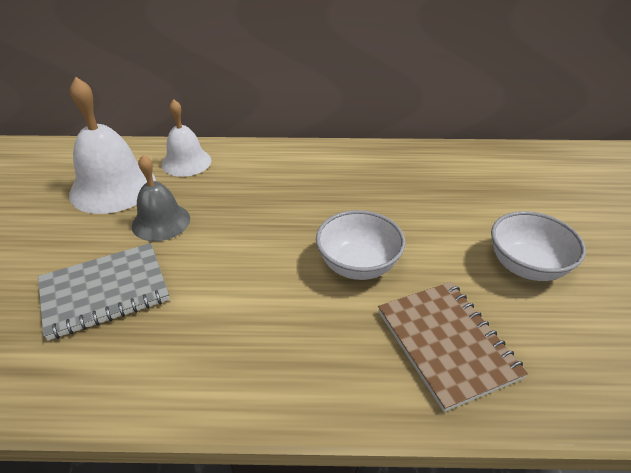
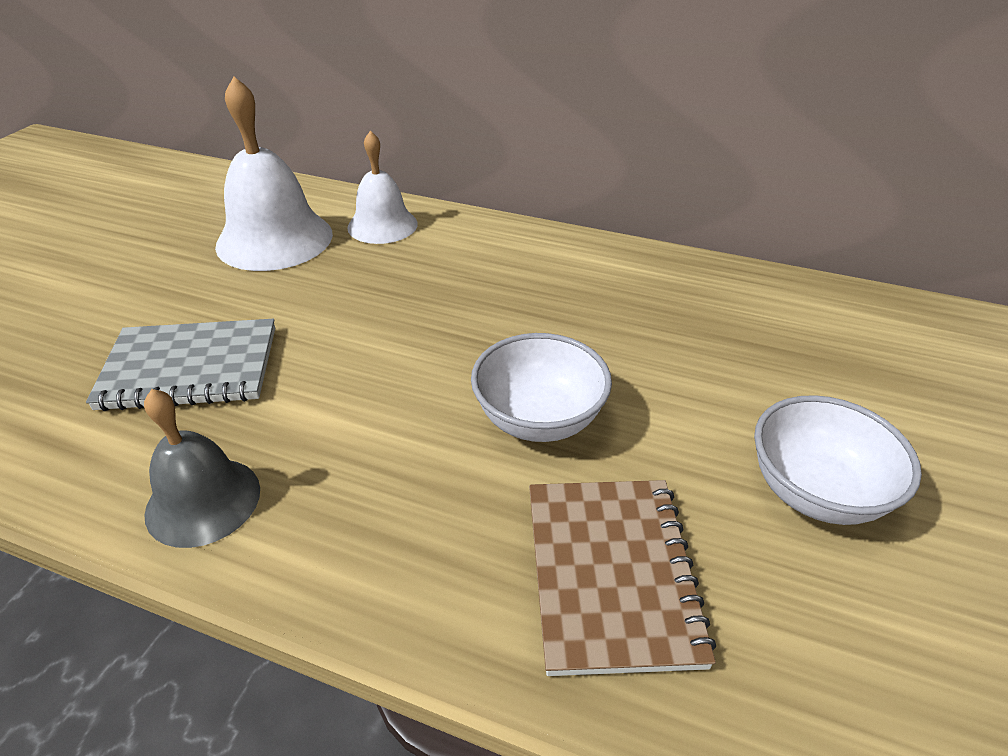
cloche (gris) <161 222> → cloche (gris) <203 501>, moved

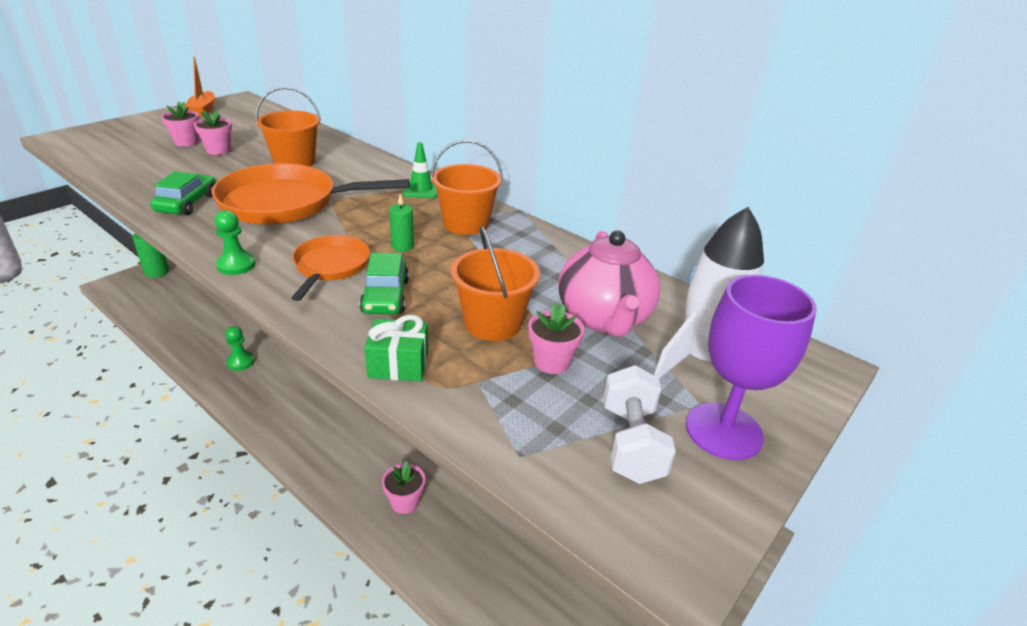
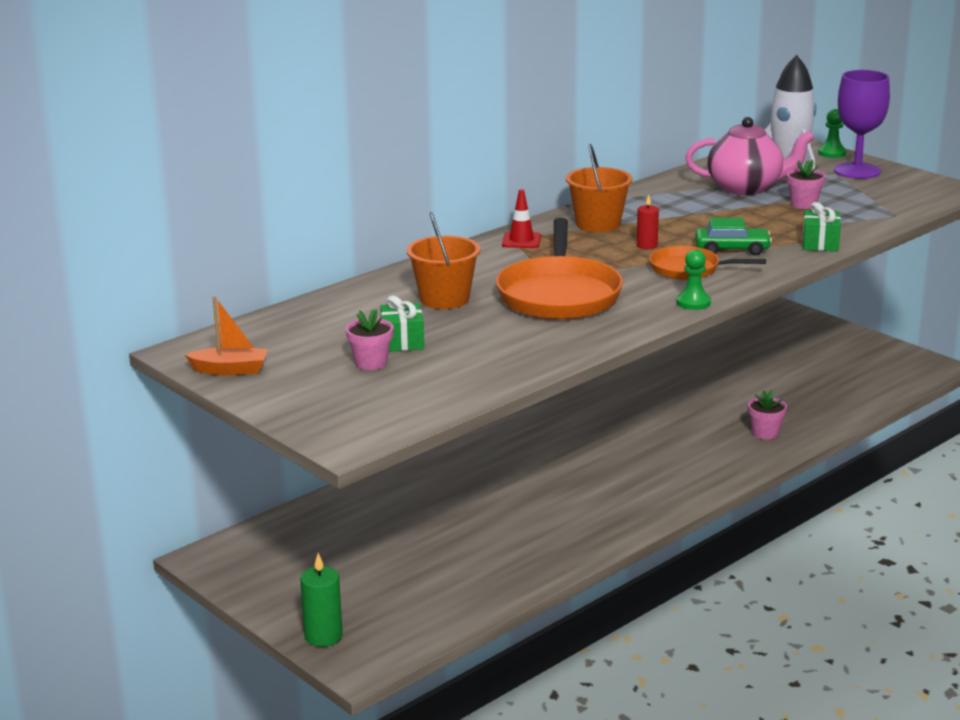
voiture (vert) <187 203> → -
seau (orange) <493 323> → -
haltère (blanc) <631 443> → -
pion (vert) <240 362> → pion (vert) <832 153>, moved
pot de fleurs (rose) <218 150> → cadeau (vert) <402 341>
bougie (vert) <402 246> → bougie (rouge) <647 246>
cône de chantier (vert) <421 190> → cône de chantier (rouge) <521 240>

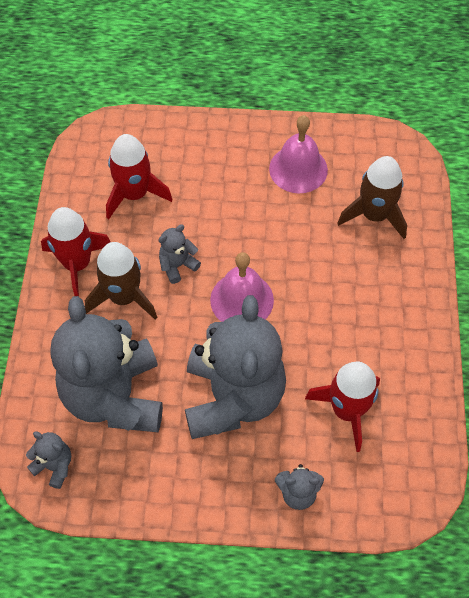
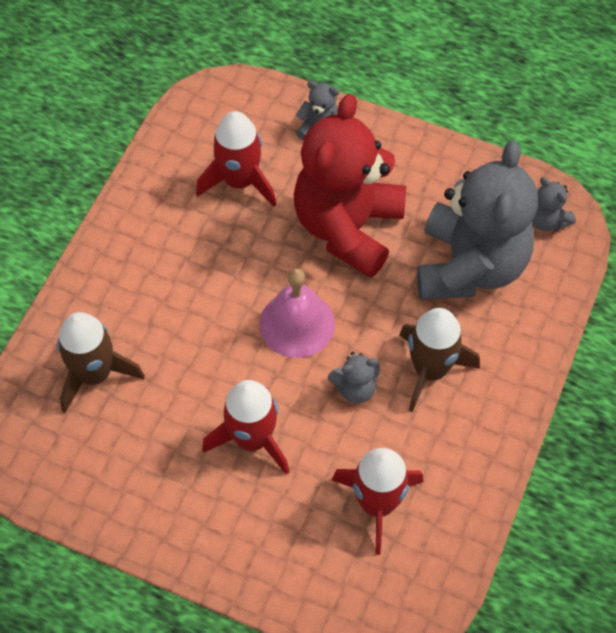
cloche (rose) <298 169> → -
fusée (rouge) <77 264> → fusée (rouge) <252 439>, moved
ours en peluche (gris) <233 397> → ours en peluche (rouge) <348 227>

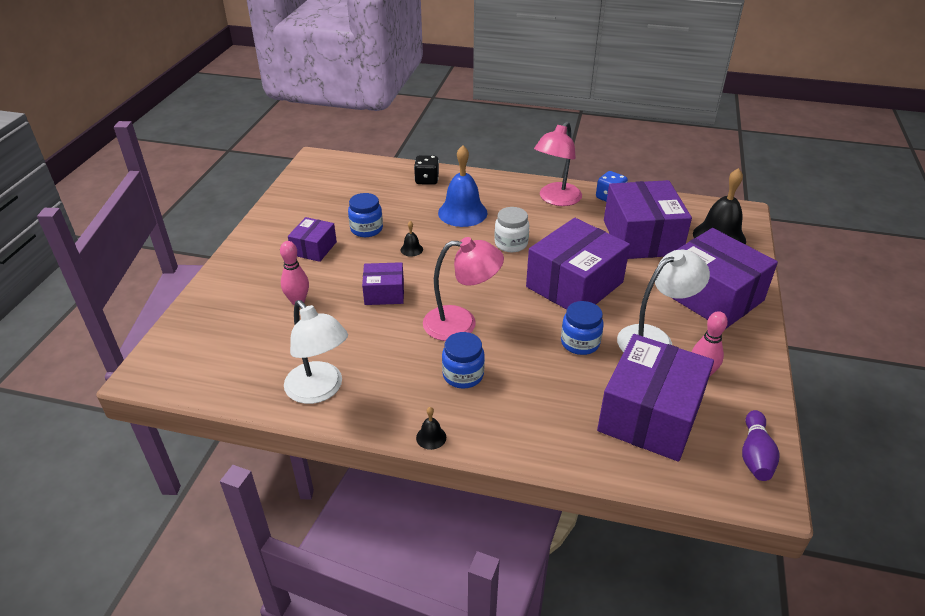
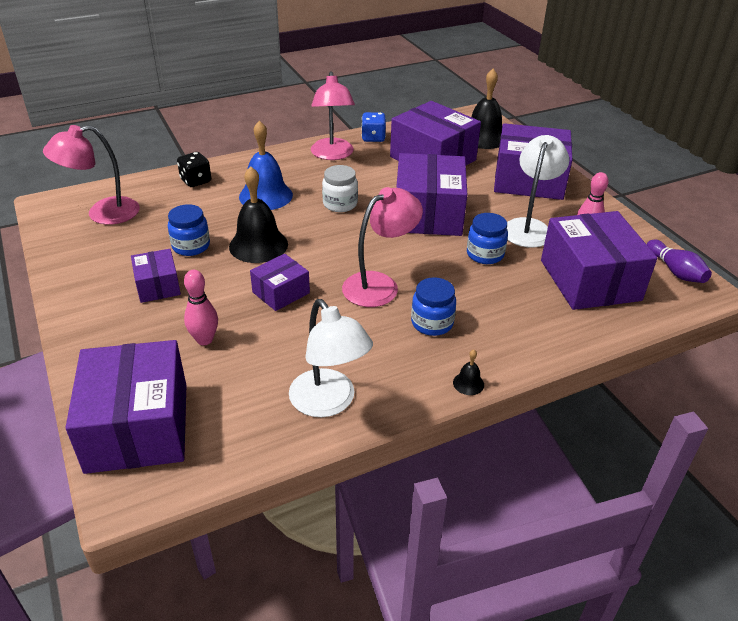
- → lampe (rose) <102 214>
- → boîte (violet) <138 427>
lampe (blanc) <320 390> → lampe (blanc) <329 403>, 45 degrees clockwise
cloche (noir) <411 249> → cloche (noir) <258 245>, x2.32

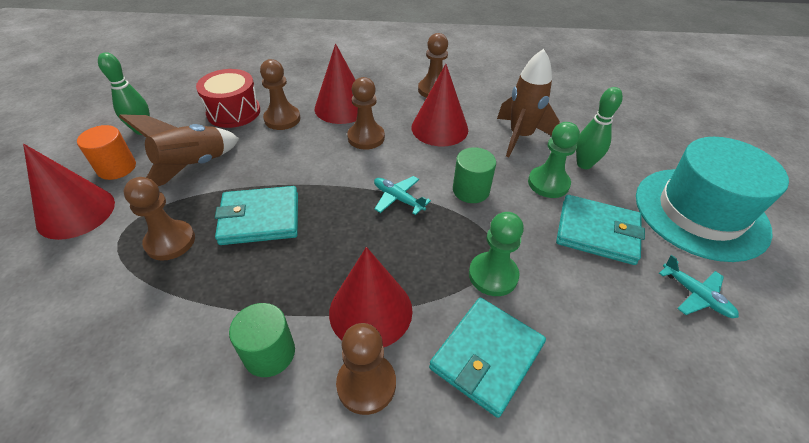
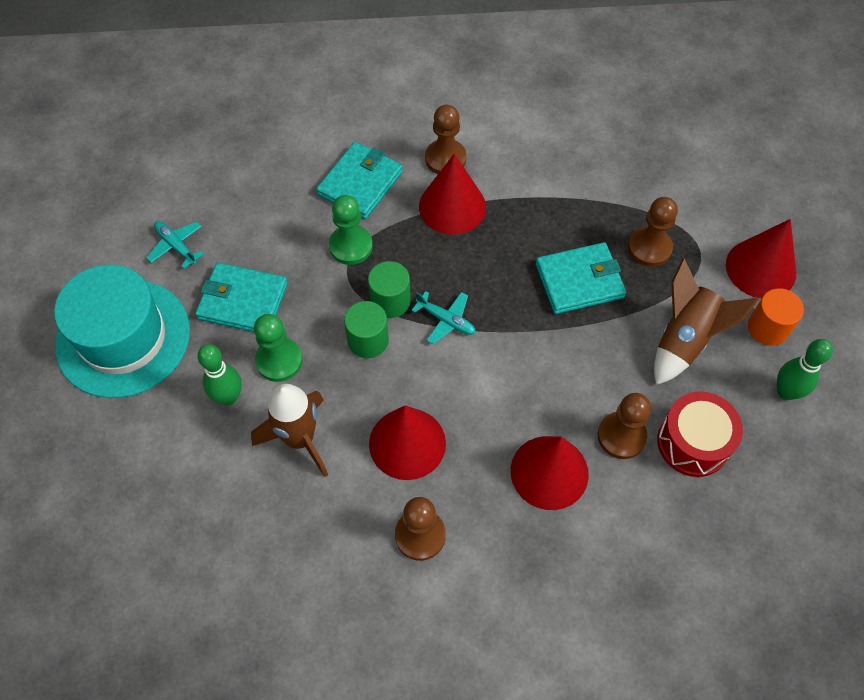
pion (marron) <366 137> → -
cylindre (vert) <269 353> → cylindre (vert) <390 301>, moved

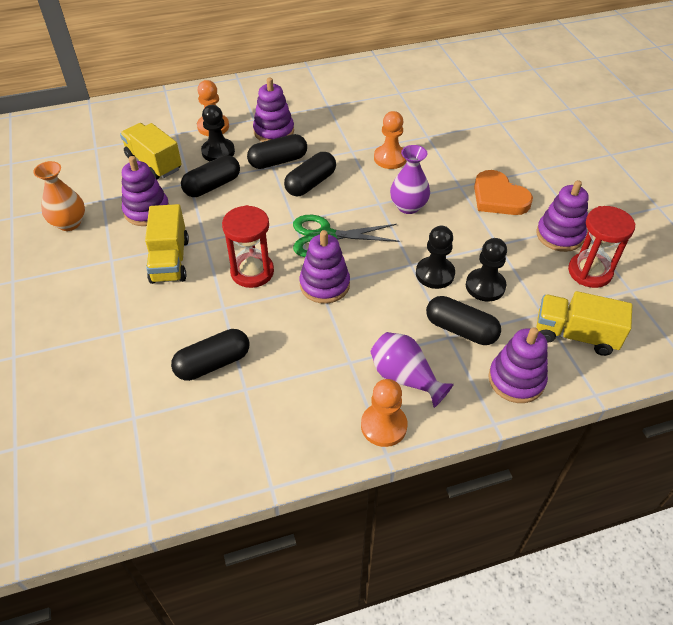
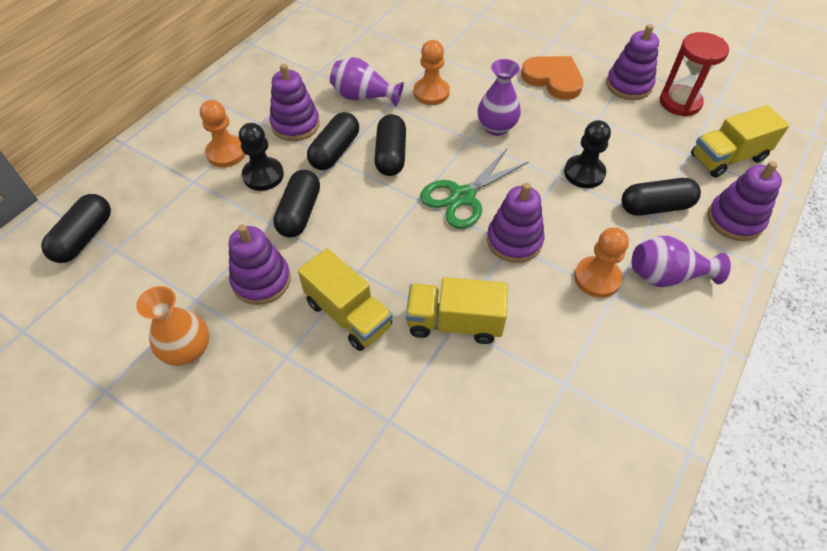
sablier (rouge) <252 272> → -
pion (noir) <485 286> → -
- → vase (violet) <363 97>
camion (jaune) <154 163> → camion (jaune) <454 322>, moved
gélule (noir) <213 363> → gélule (noir) <84 237>, moved
pion (orange) <383 426> → pion (orange) <597 278>, moved
cœur (orange) <498 197> → cœur (orange) <553 79>, 150 degrees counterclockwise

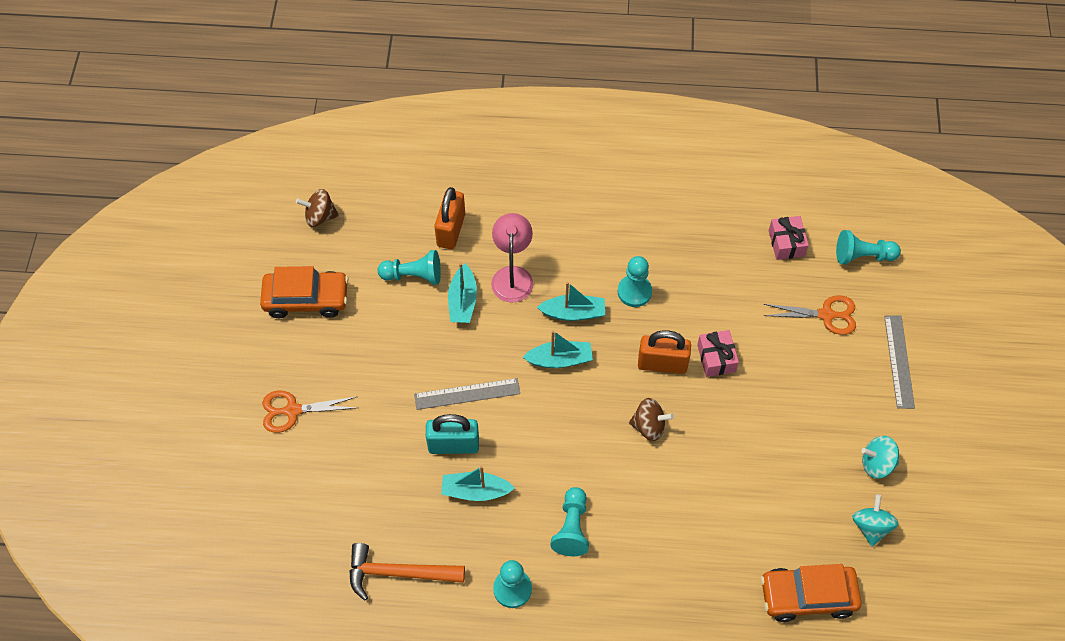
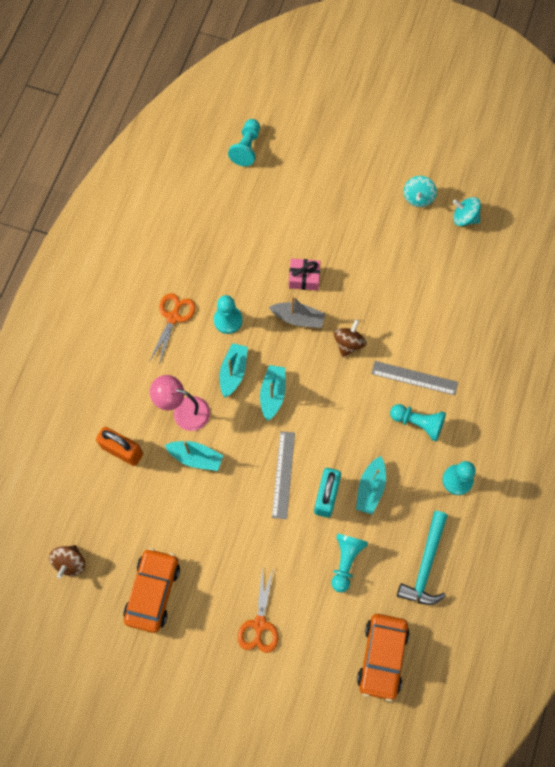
cadeau (rose) <786 243> → -
pion (turquoise) <413 275> → pion (turquoise) <345 561>, moved
voiture (orange) <807 596> → voiture (orange) <382 657>, moved
ciseaux (orange) <826 315> → ciseaux (orange) <173 317>, moved
règle (gris) <899 361> → règle (gris) <414 378>, moved
cadenas (orange) <662 364> → bateau (gris) <298 318>
marteau (orange) <399 573> → marteau (turquoise) <426 564>

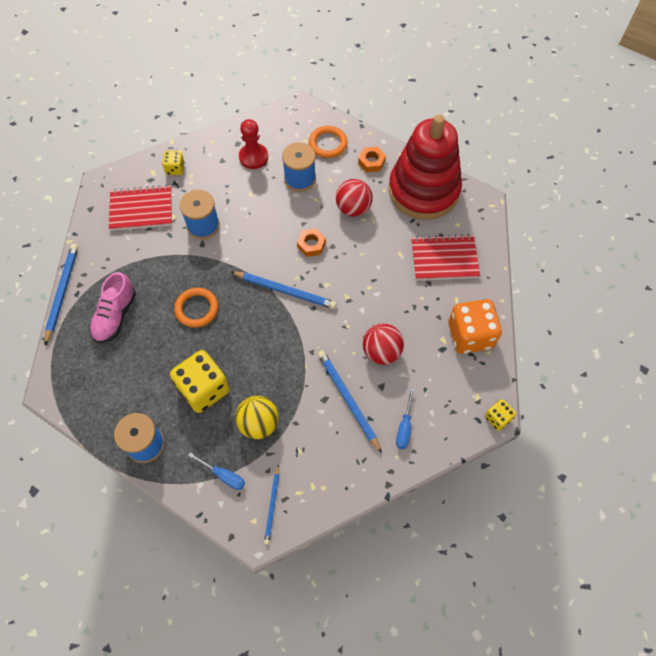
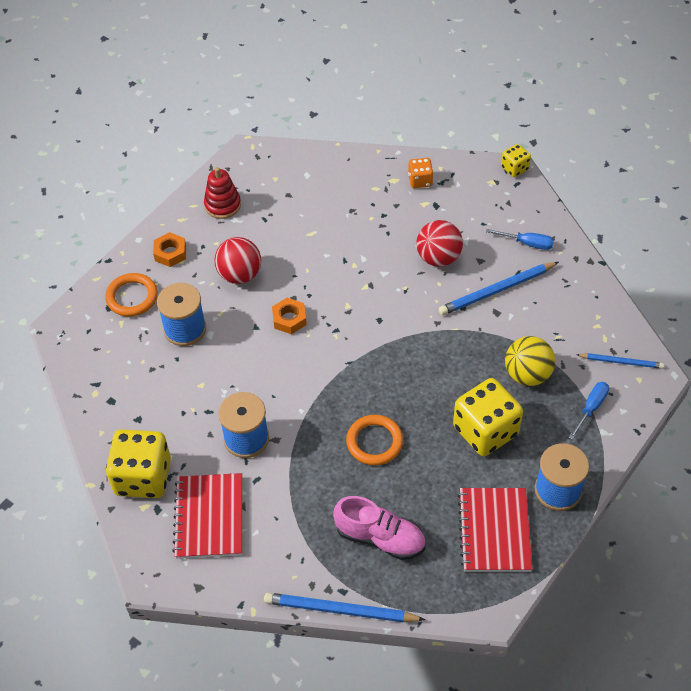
crayon (bleu) <285 291> → -
pion (rouge) <253 157> → -
carnet (rouge) <444 259> → carnet (rouge) <494 531>, moved
dé (jaune) <175 169> → dé (jaune) <143 477>, x2.00
jouet à empiler (rouge) <423 190> → jouet à empiler (rouge) <222 205>, x0.42
dé (orange) <470 335> → dé (orange) <420 181>, x0.50

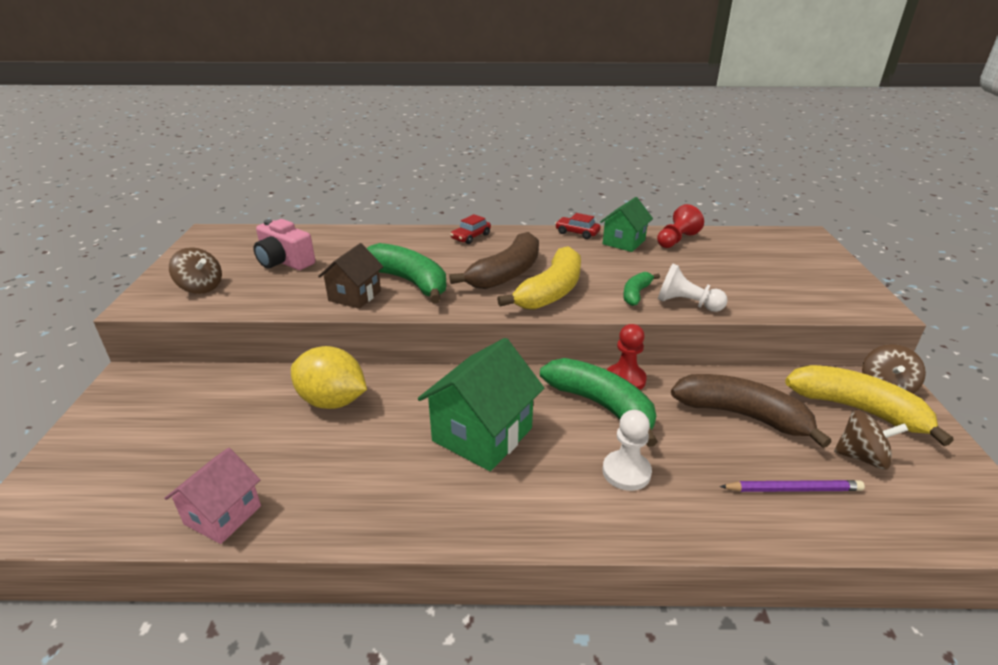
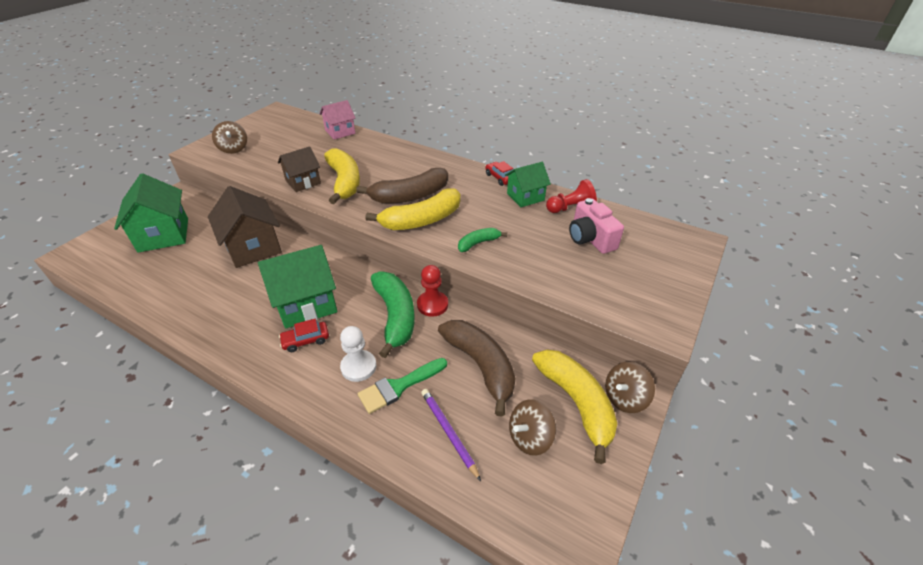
pion (blanc) <686 304> → -
- → maison (vert) <163 235>
- → pinceau (vert) <398 386>
maison (rose) <223 515> → maison (rose) <340 132>, moved
appareil photo (rose) <284 262> → appareil photo (rose) <590 239>, moved
voiture (rouge) <471 237> → voiture (rouge) <306 340>, moved
citron (jaune) <332 401> → maison (marron) <253 247>
banane (vert) <410 282> → banane (jaune) <344 182>
crayon (violet) <793 489> → crayon (violet) <449 432>, 150 degrees counterclockwise
toupie (marron) <861 457> → toupie (marron) <530 437>, 105 degrees clockwise

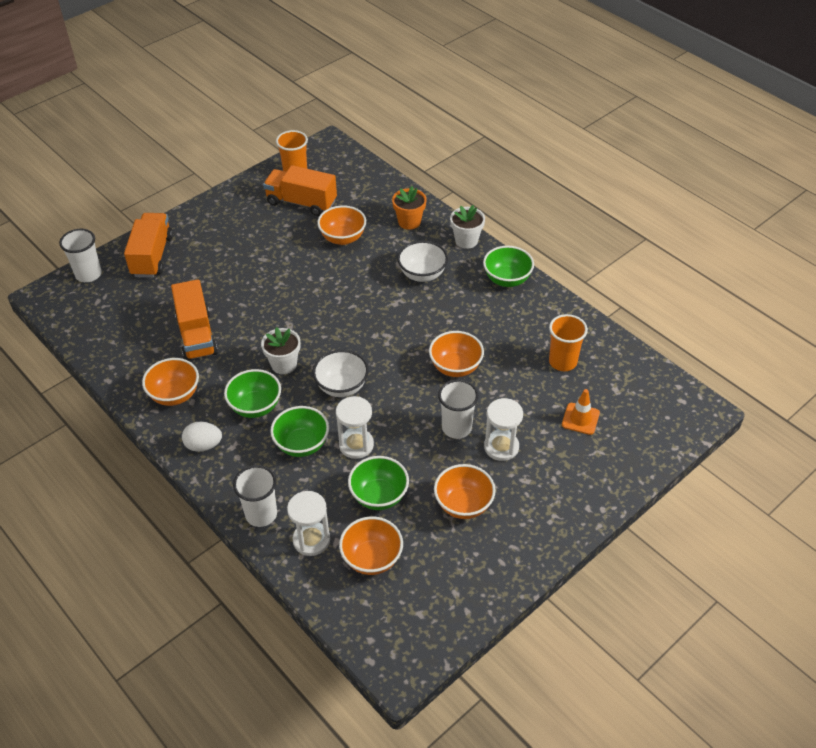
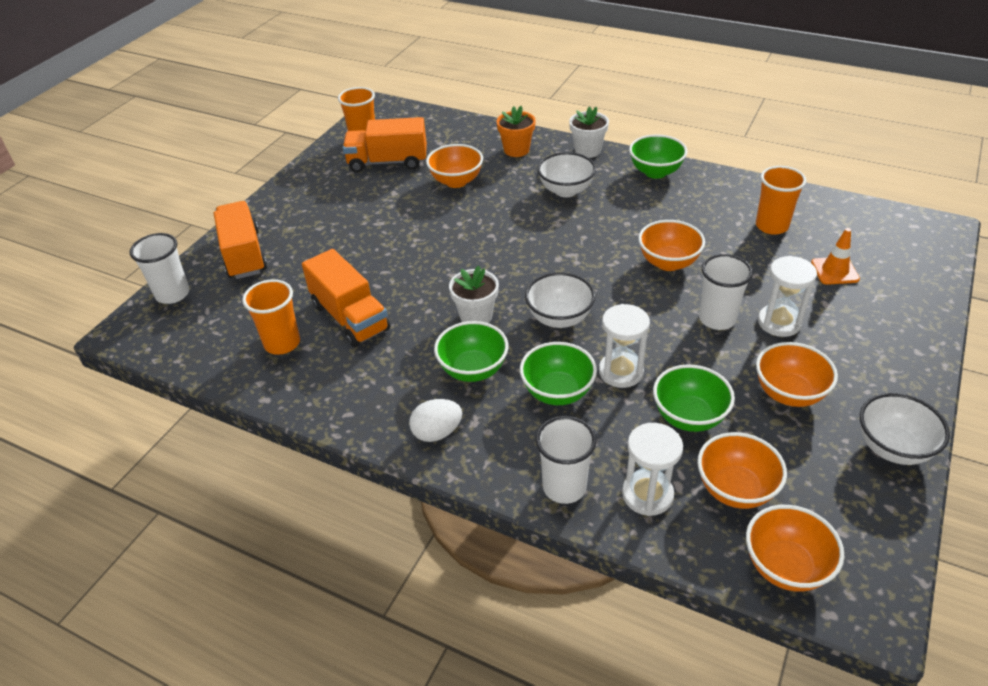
- → gobelet (orange) <282 343>
- → bol (blanc) <892 448>
bol (orange) <175 395> → bol (orange) <785 566>, moved

